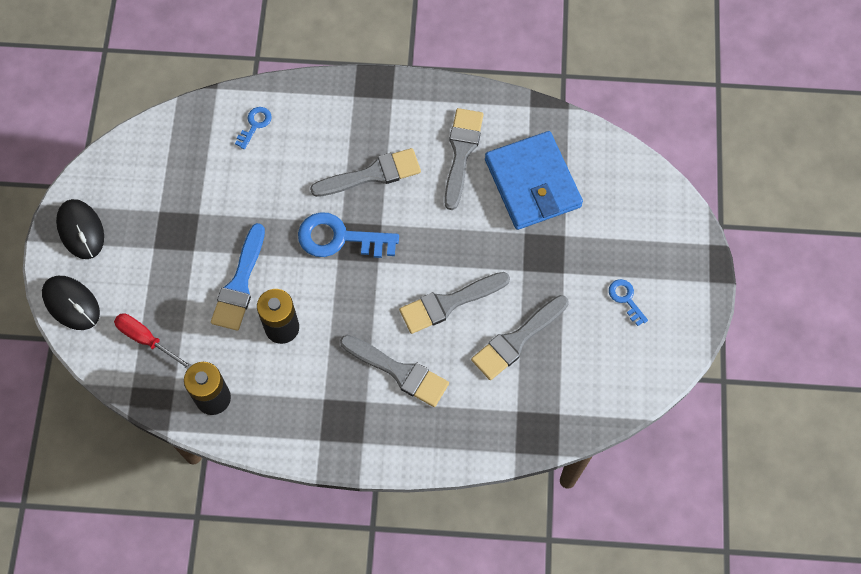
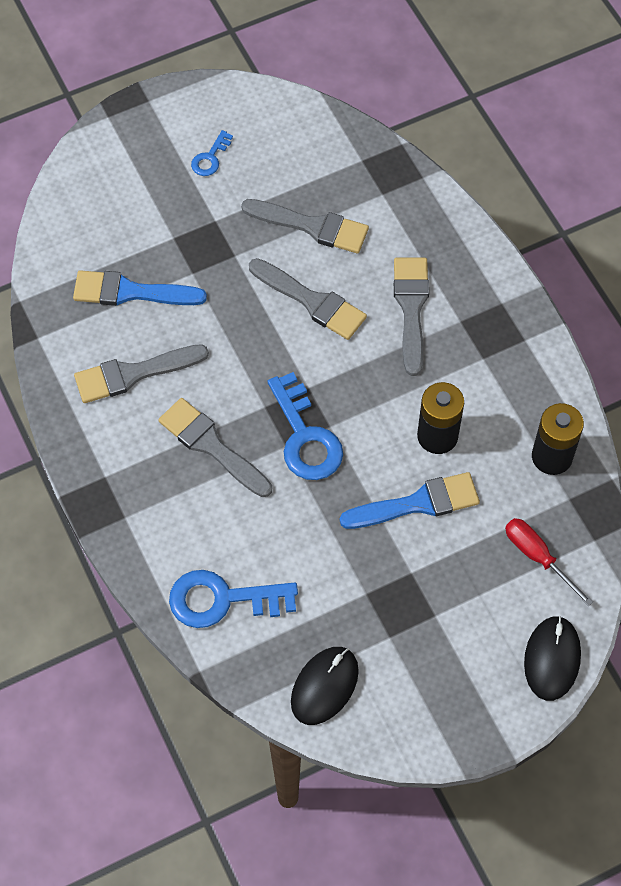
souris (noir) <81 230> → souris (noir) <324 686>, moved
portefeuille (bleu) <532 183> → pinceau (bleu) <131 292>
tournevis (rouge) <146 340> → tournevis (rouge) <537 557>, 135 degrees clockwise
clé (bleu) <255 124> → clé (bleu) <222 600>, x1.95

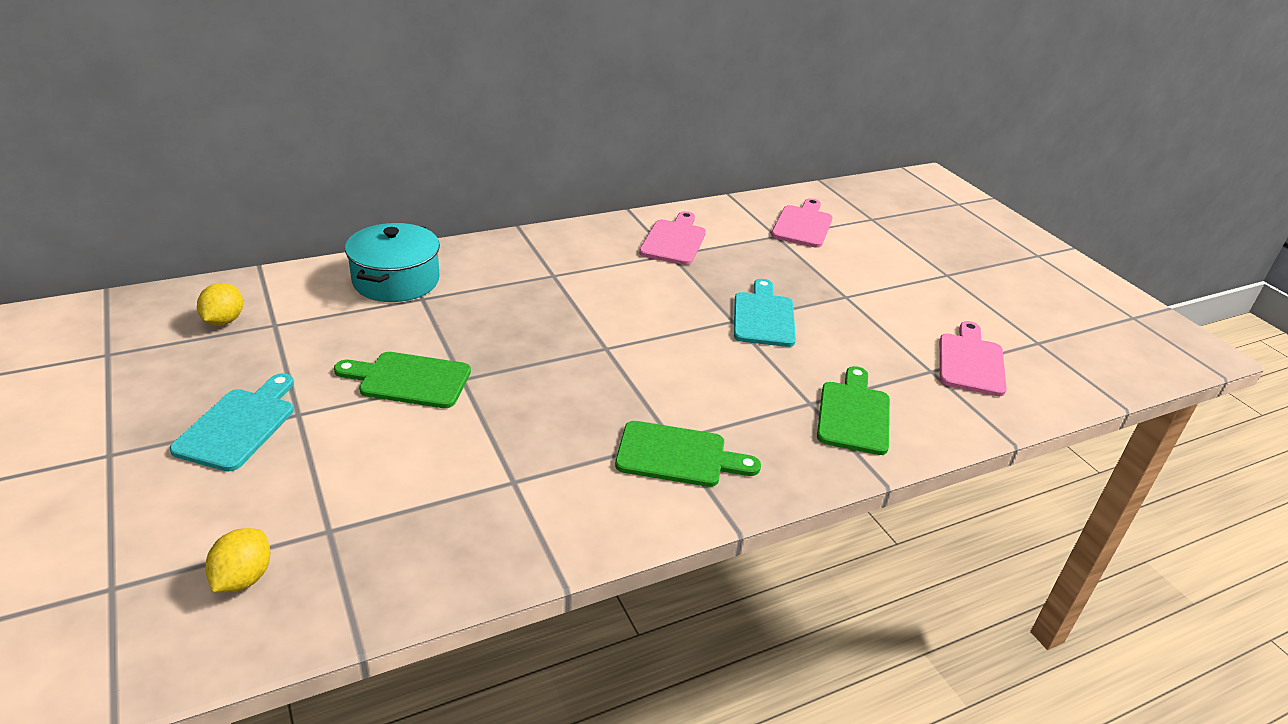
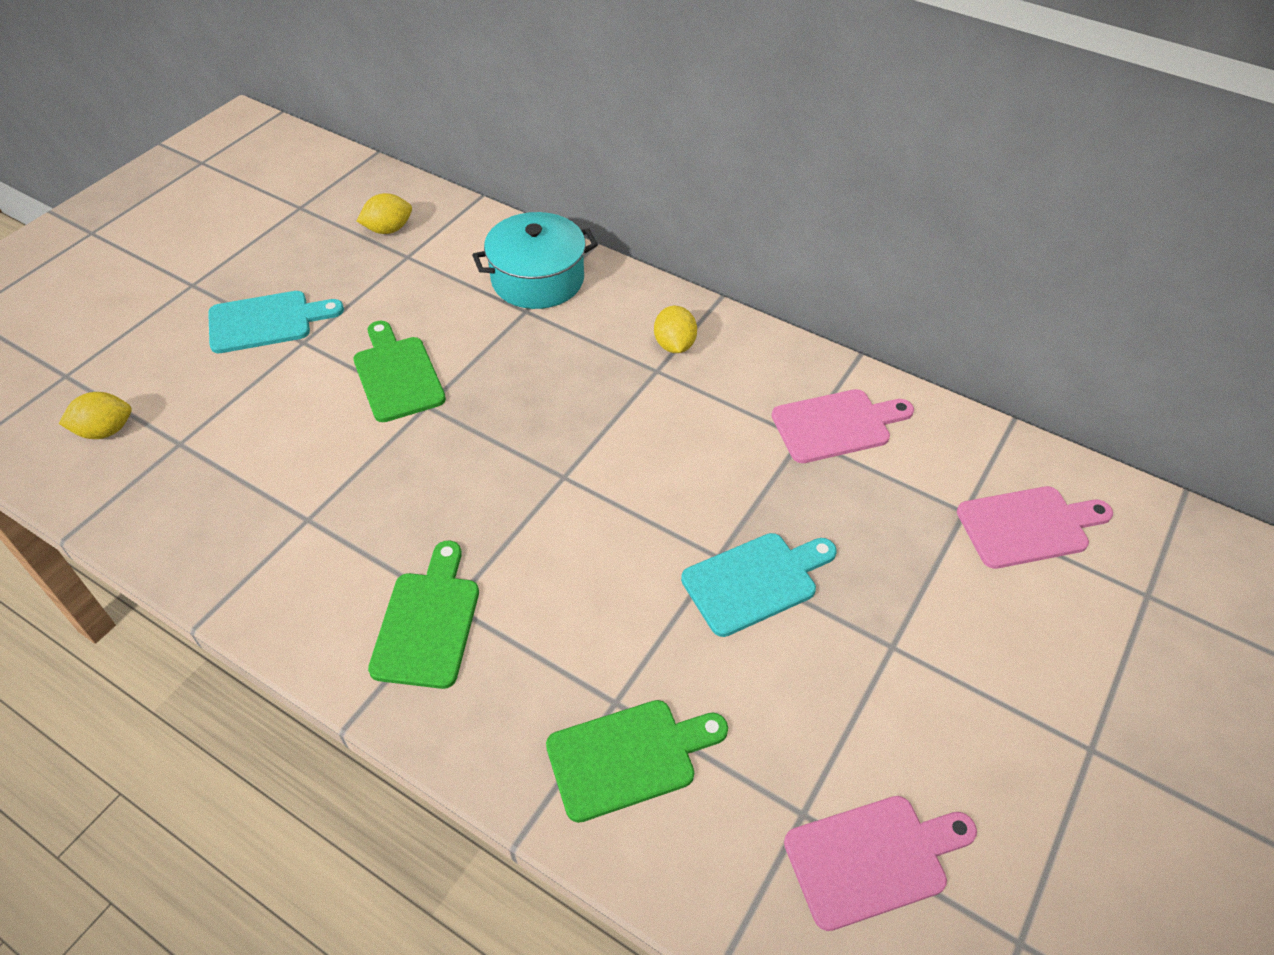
- → citron (jaune) <674 345>
planche à découper (vert) <678 456> → planche à découper (vert) <428 622>, 150 degrees counterclockwise

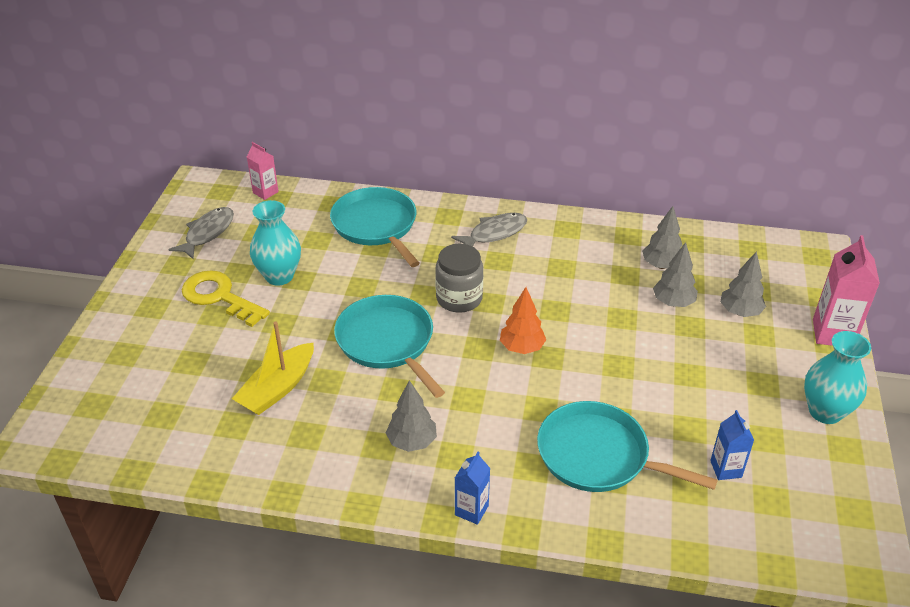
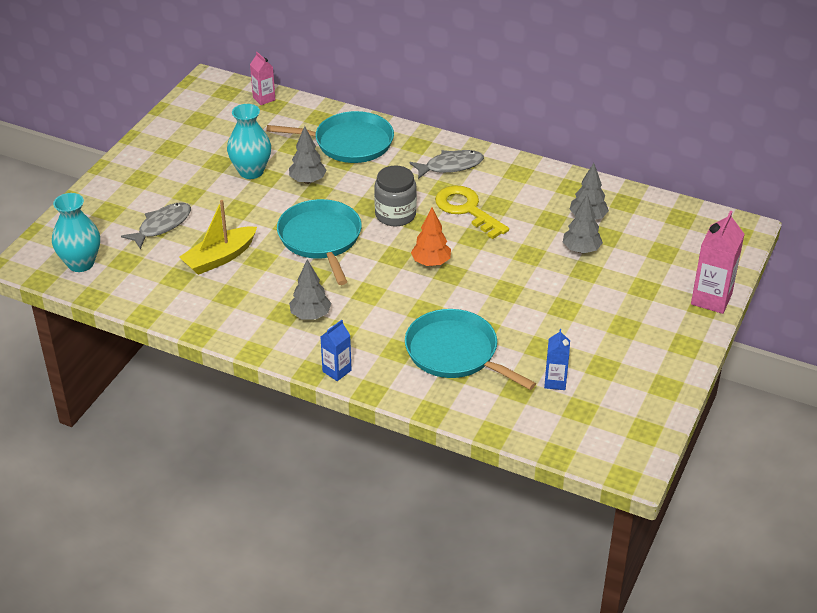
poisson (gris) <207 233> → poisson (gris) <162 226>, moved
clé (jaune) <219 297> → clé (jaune) <467 209>, moved
arbre (gris) <740 312> → arbre (gris) <307 180>, moved
vase (turquoise) <825 412> → vase (turquoise) <80 263>, moved
poêle (turquoise) <376 226> → poêle (turquoise) <349 143>, 105 degrees clockwise

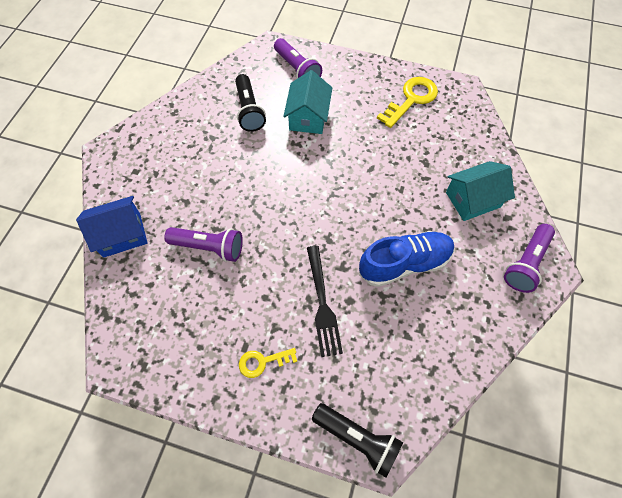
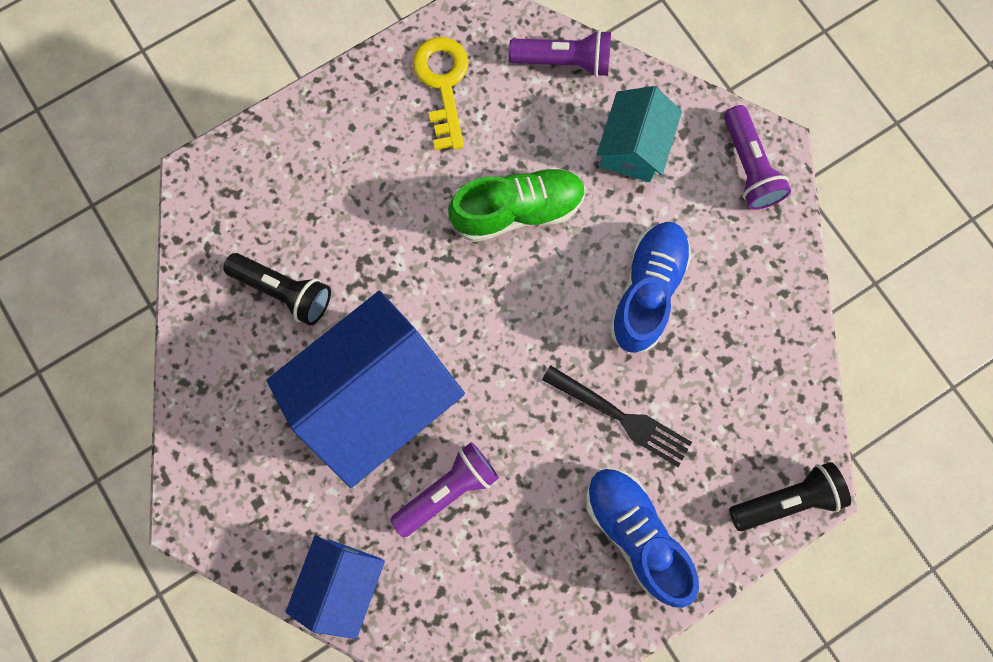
maison (turquoise) <308 117> → -
- → maison (bleu) <375 394>
- → chaussure (vert) <518 211>
lampe de poche (violet) <297 70> → lampe de poche (violet) <564 62>, moved
clé (jaune) <262 362> → chaussure (bleu) <635 532>

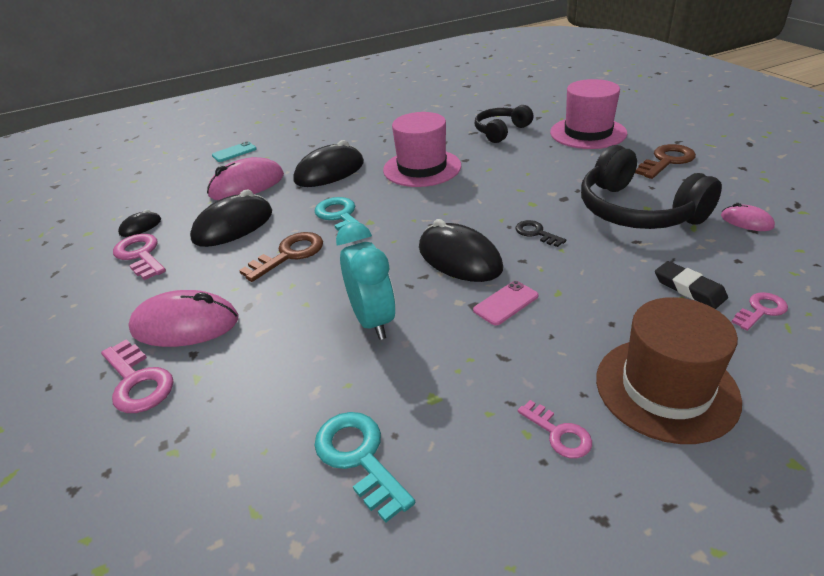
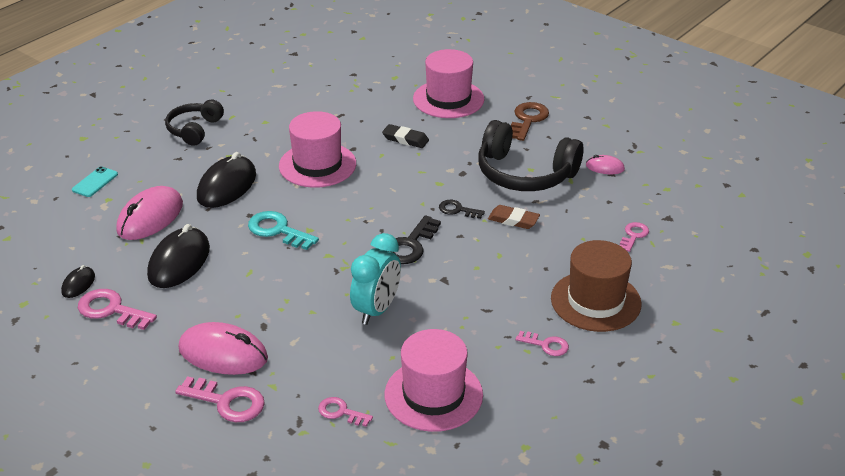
clé (marron) <289 255> → -
téléphone (rose) <506 303> → -
- → clé (rose) <341 412>
- → gomme (marron) <513 220>
casque audio (noir) <501 131> → casque audio (noir) <194 130>, moved
gomme (noir) <689 288> → gomme (noir) <405 139>, moved
clé (turquoise) <359 457> → chapeau (rose) <433 395>
souris (noir) <459 258> → clé (noir) <410 245>
souris (rose) <185 325> → souris (rose) <223 353>, 45 degrees clockwise
réveil (turquoise) <373 320> → réveil (turquoise) <376 310>, 75 degrees clockwise

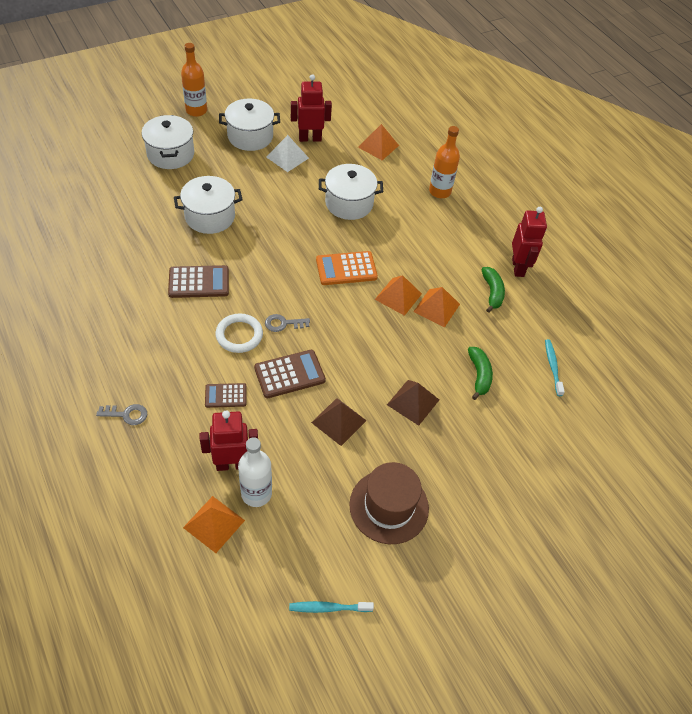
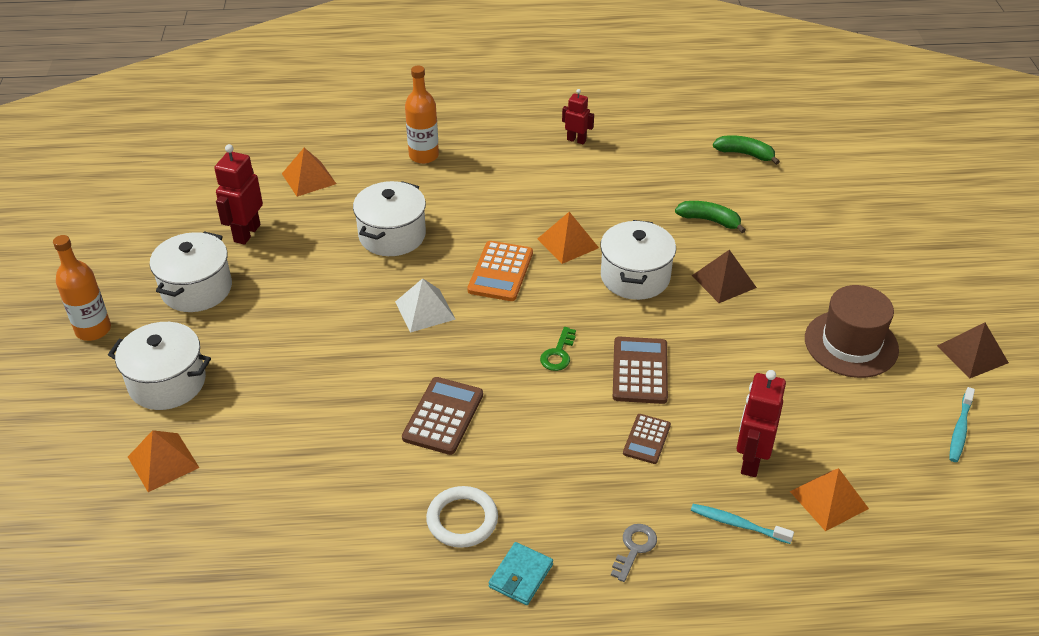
bouteille (blanc) <256 493> → -
- → portefeuille (turquoise) <521 576>
marmite (blanc) <210 216> → marmite (blanc) <635 277>, moved
anneau (blanc) <239 335> → anneau (blanc) <462 520>, moved
pyramide (blanc) <287 157> → pyramide (blanc) <425 310>, moved
pyramide (marron) <338 421> → pyramide (marron) <972 354>, moved
pyramide (orange) <436 307> → pyramide (orange) <163 462>, moved
banane (vert) <492 292> → banane (vert) <745 154>, moved
brosse à dents (turquoise) <552 367> → brosse à dents (turquoise) <738 524>, moved
clé (gris) <283 323> → clé (vert) <558 354>
robot (rouge) <518 267> → robot (rouge) <576 140>, x0.61

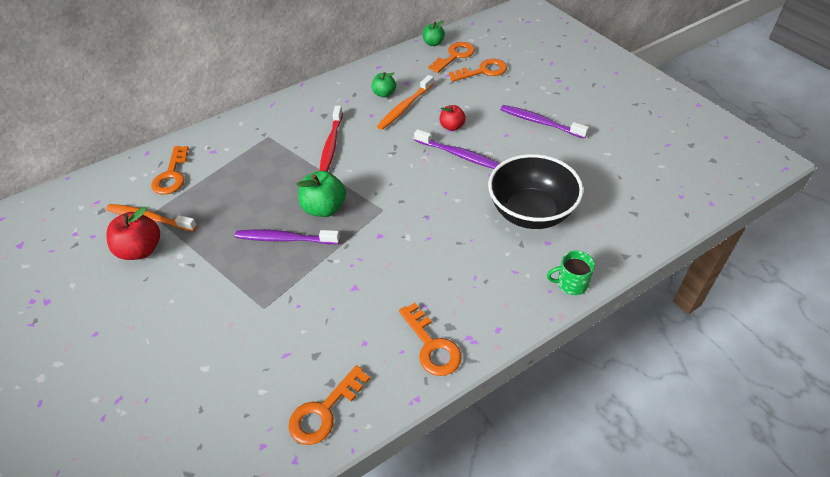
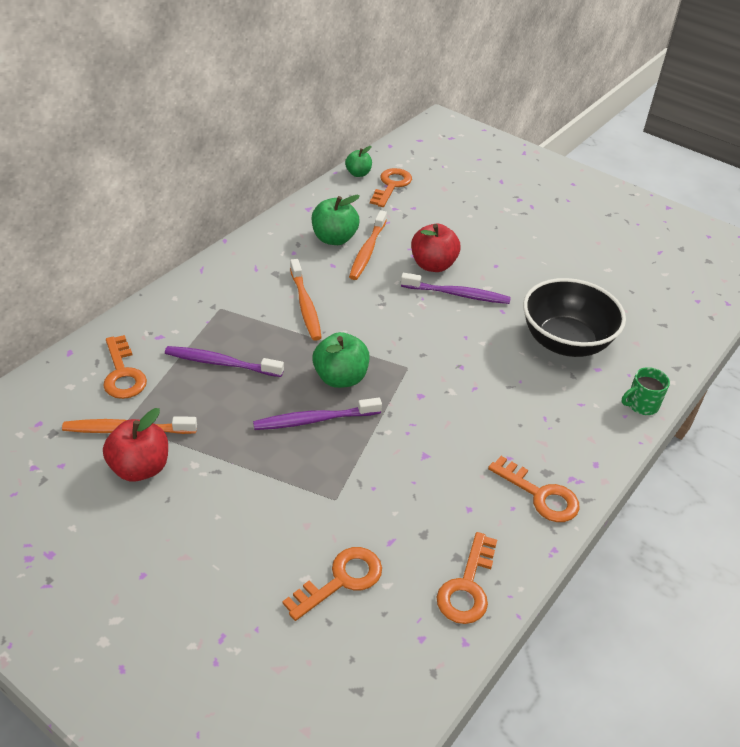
clé (orange) <483 71> → clé (orange) <341 580>, moved
brosse à dents (violet) <540 122> → brosse à dents (violet) <221 363>, moved
brosse à dents (rouge) <331 144> → brosse à dents (orange) <305 305>
pomme (vert) <384 94> → pomme (vert) <334 239>, x1.61
pomme (rouge) <452 127> → pomme (rouge) <433 265>, x1.61

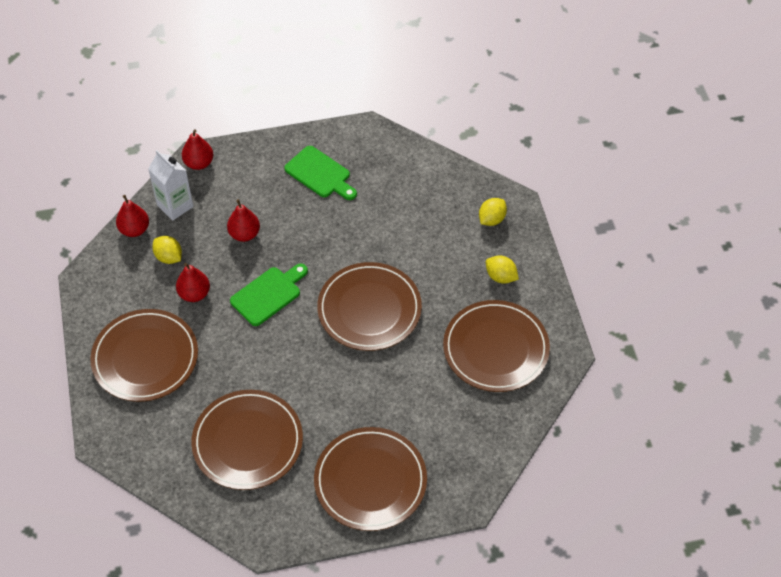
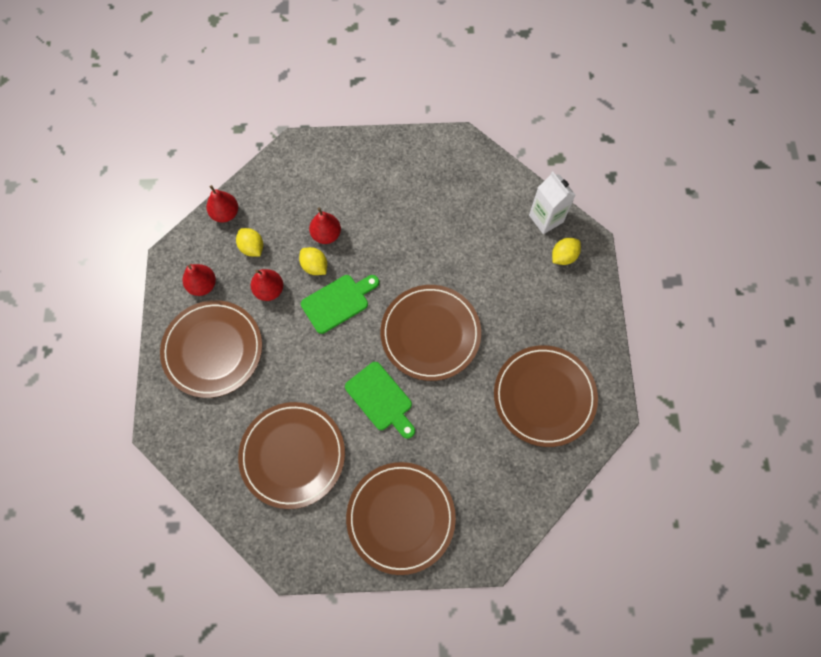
brique de lait (blanc) <175 206> → brique de lait (blanc) <546 218>, moved
poire (rouge) <199 163> → poire (rouge) <203 285>, moved
planche à découper (vert) <320 174> → planche à découper (vert) <381 399>, moved
citron (jaune) <500 277> → citron (jaune) <314 266>, moved

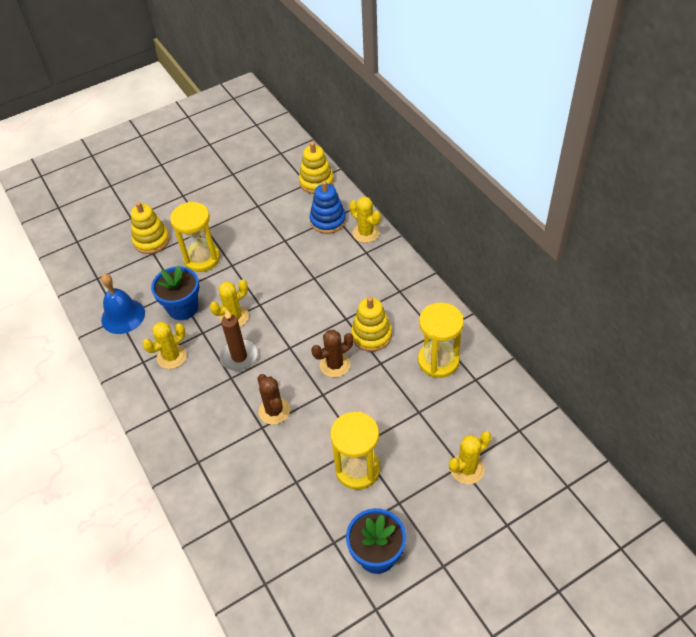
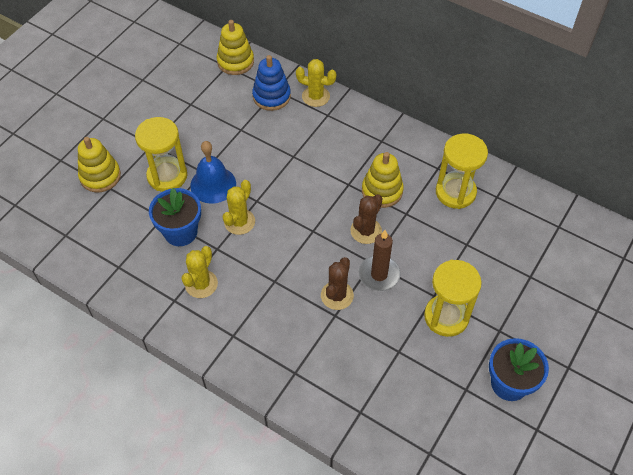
cactus (jaune) <467 469> → -
cloche (bleu) <123 316> → cloche (bleu) <213 184>, moved
bougie (marron) <239 357> → bougie (marron) <379 274>, moved
cactus (marron) <274 411> → cactus (marron) <337 295>, 75 degrees clockwise

